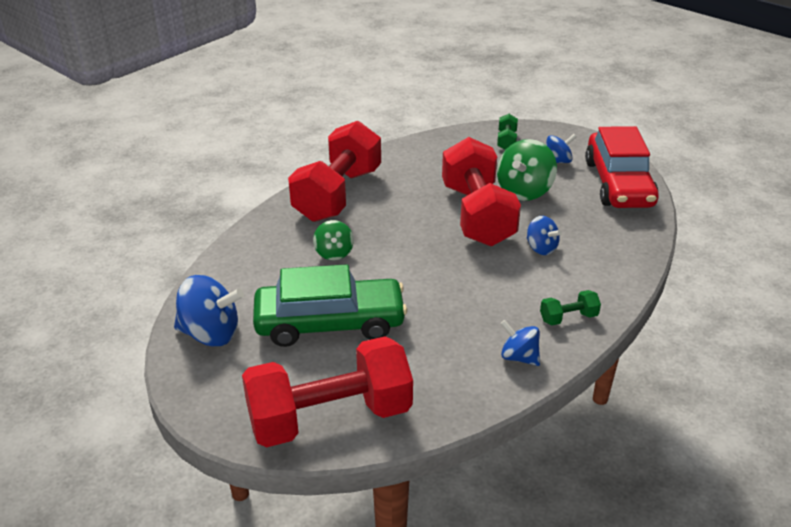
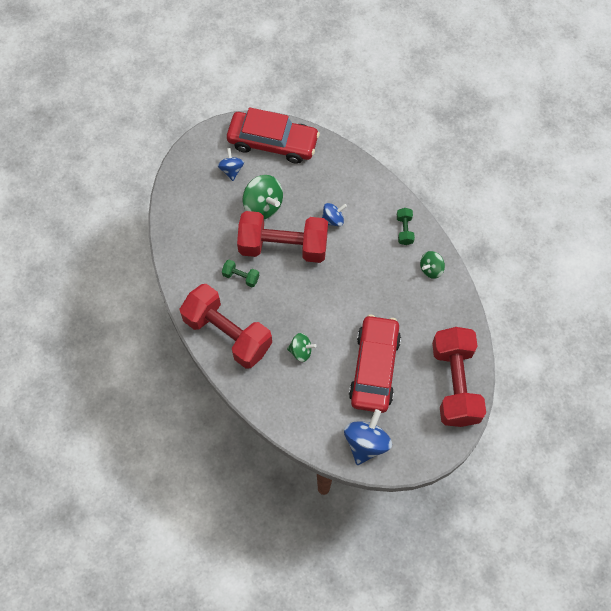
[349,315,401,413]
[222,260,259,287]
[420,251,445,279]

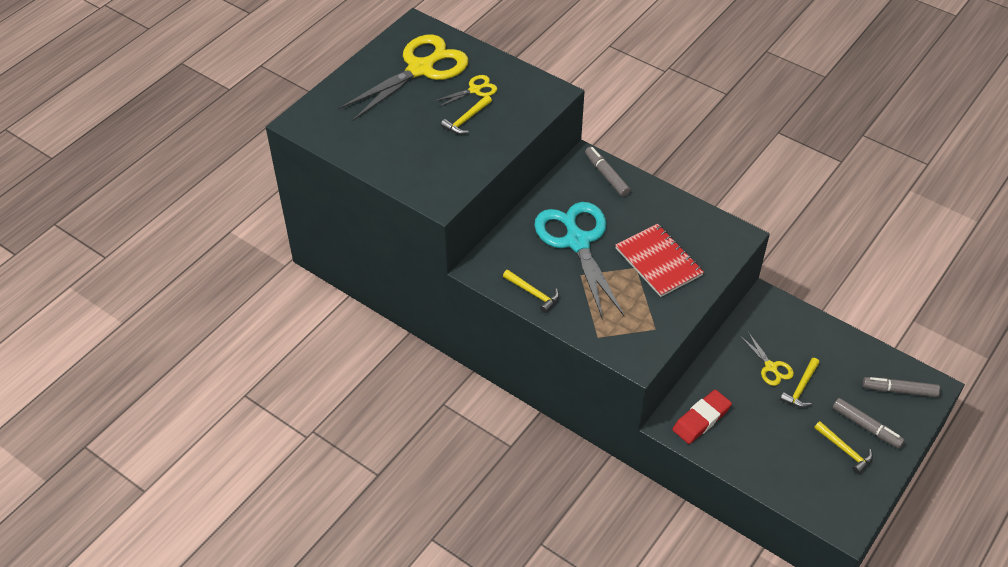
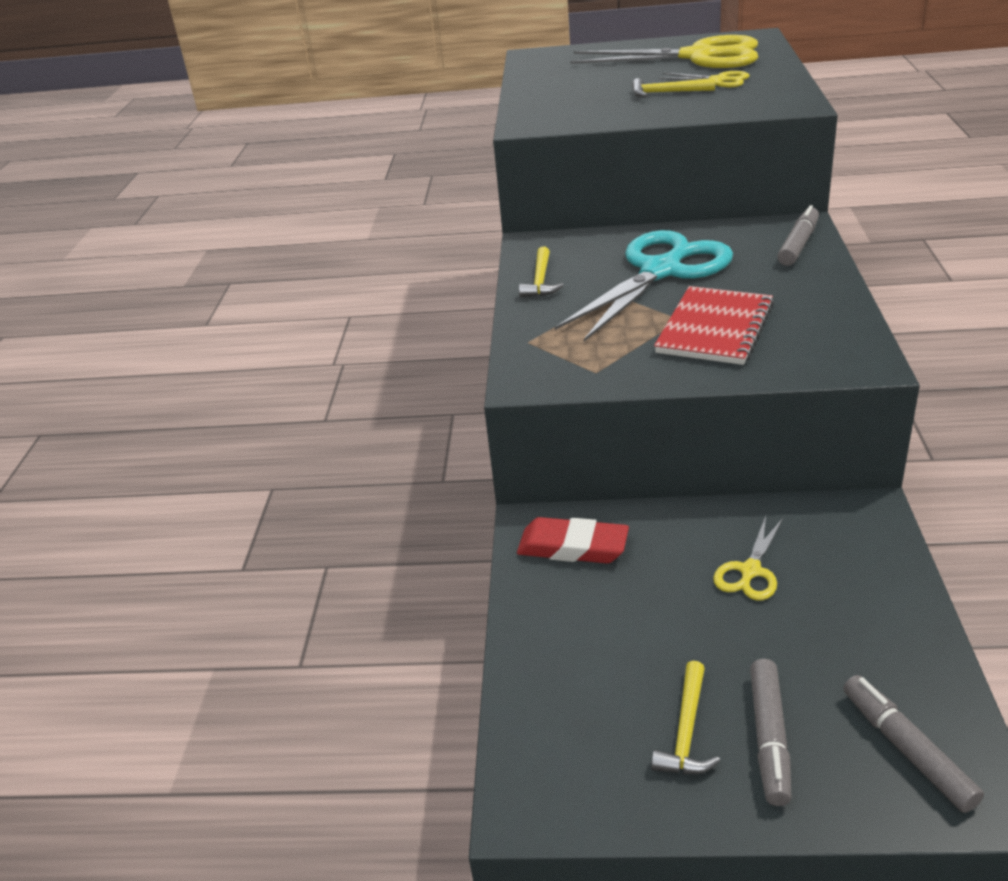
[780,358,820,407] (first image)

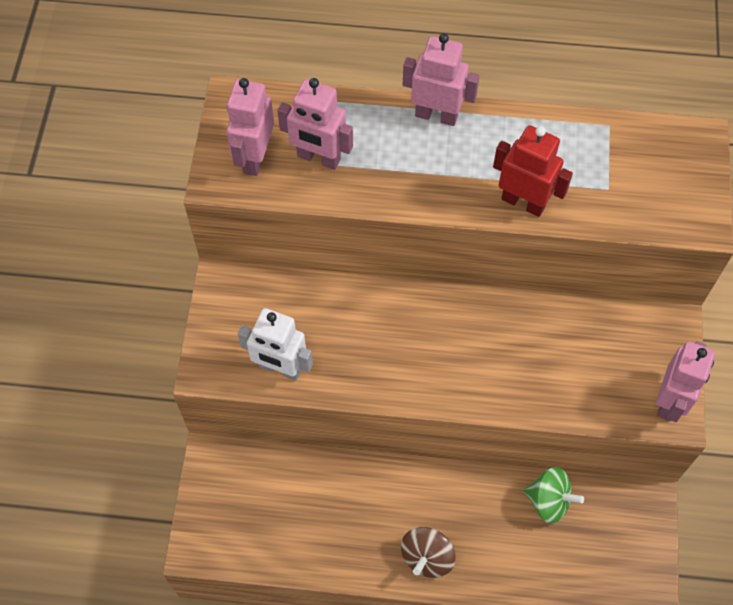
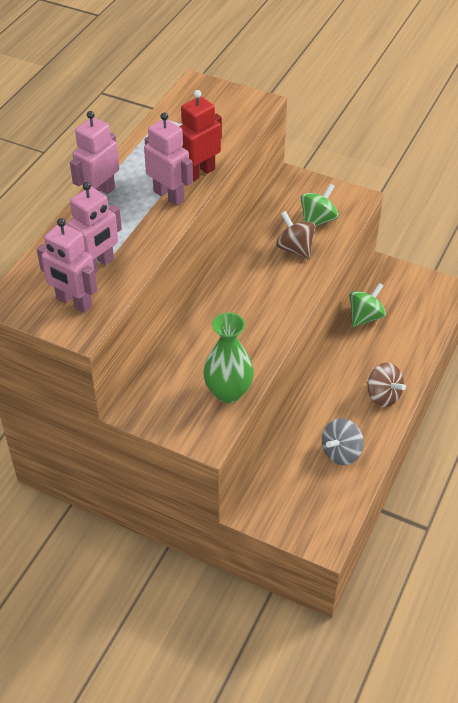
[203,313,254,403]
[144,112,193,206]
[276,211,316,260]
[301,183,338,226]
[322,418,364,465]

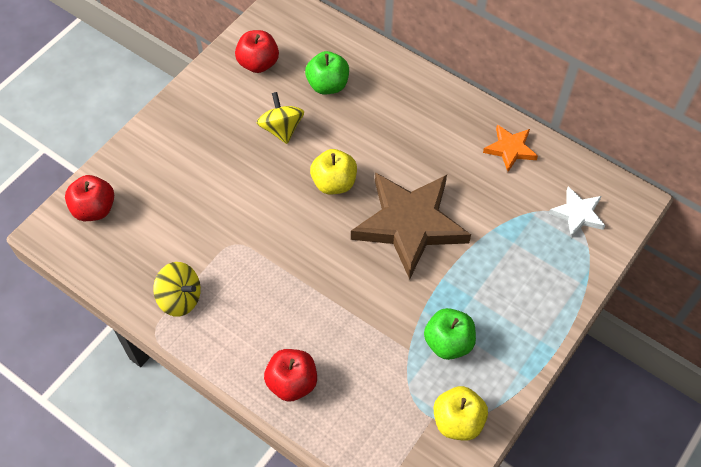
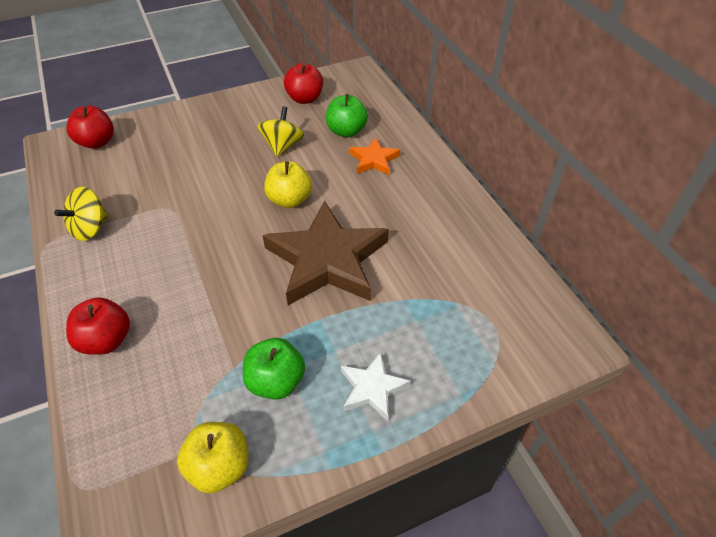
[54,187,109,241]
[349,137,400,175]
[341,352,411,421]

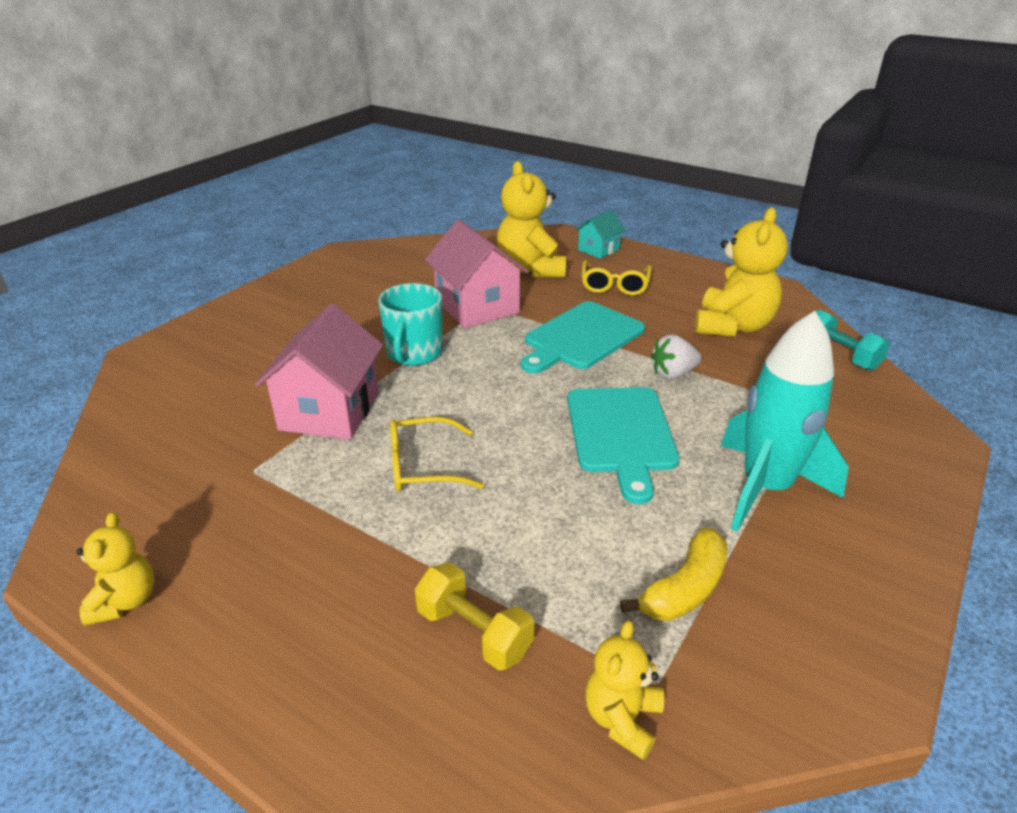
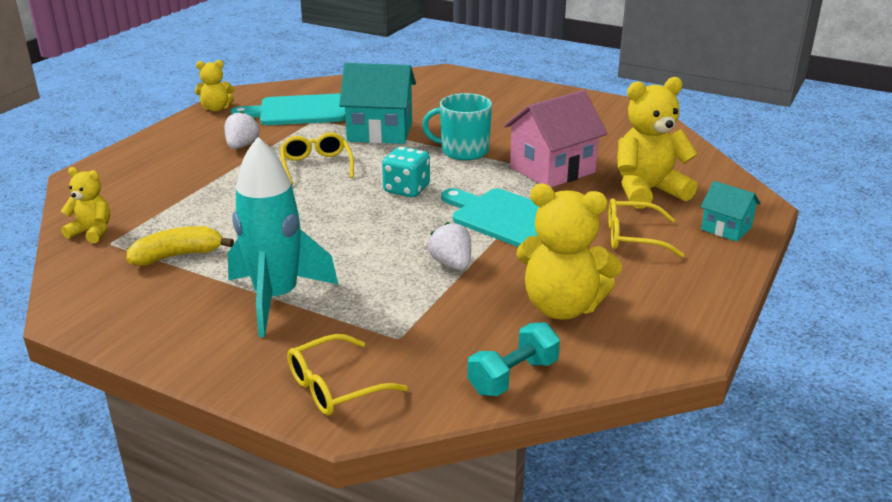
[339,63,416,144]
[415,562,534,671] (first image)
[231,94,345,125]
[127,226,234,266]
[225,111,260,149]
[287,334,408,416]
[382,147,430,197]

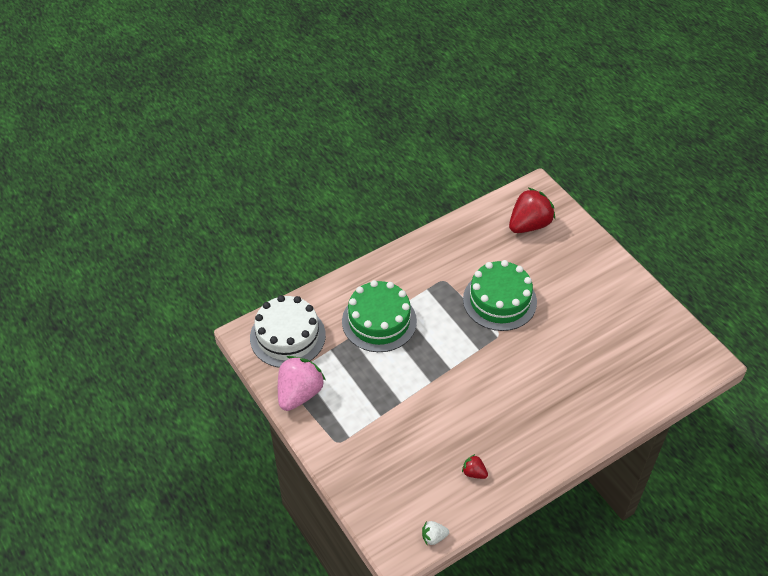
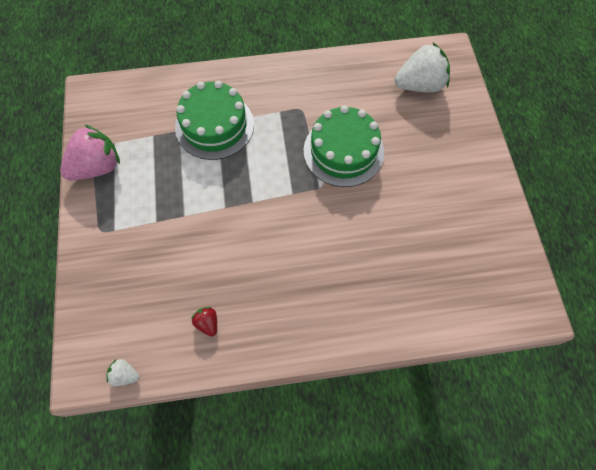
[250,295,326,368] (first image)
[395,43,450,93]

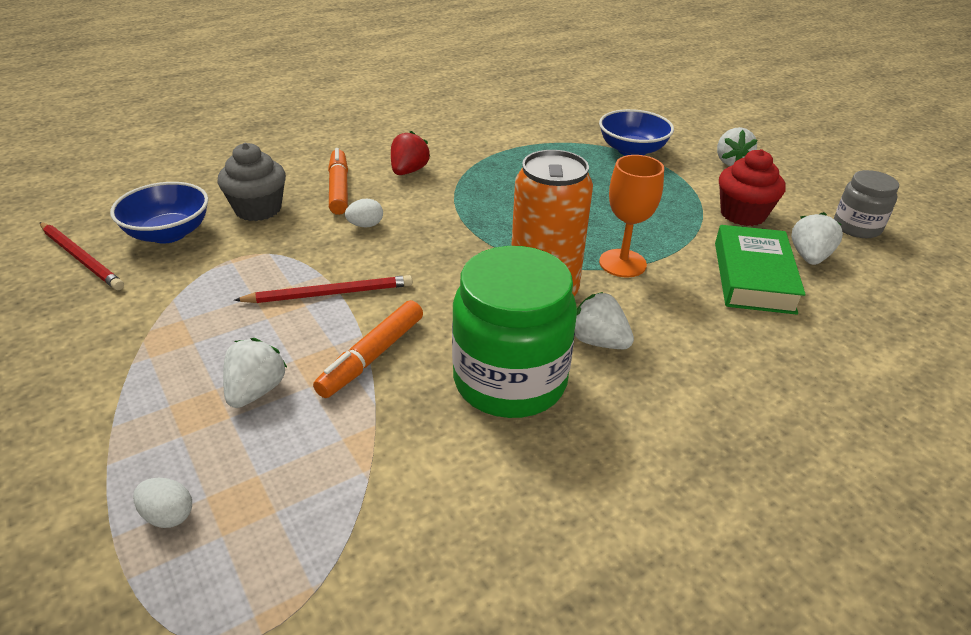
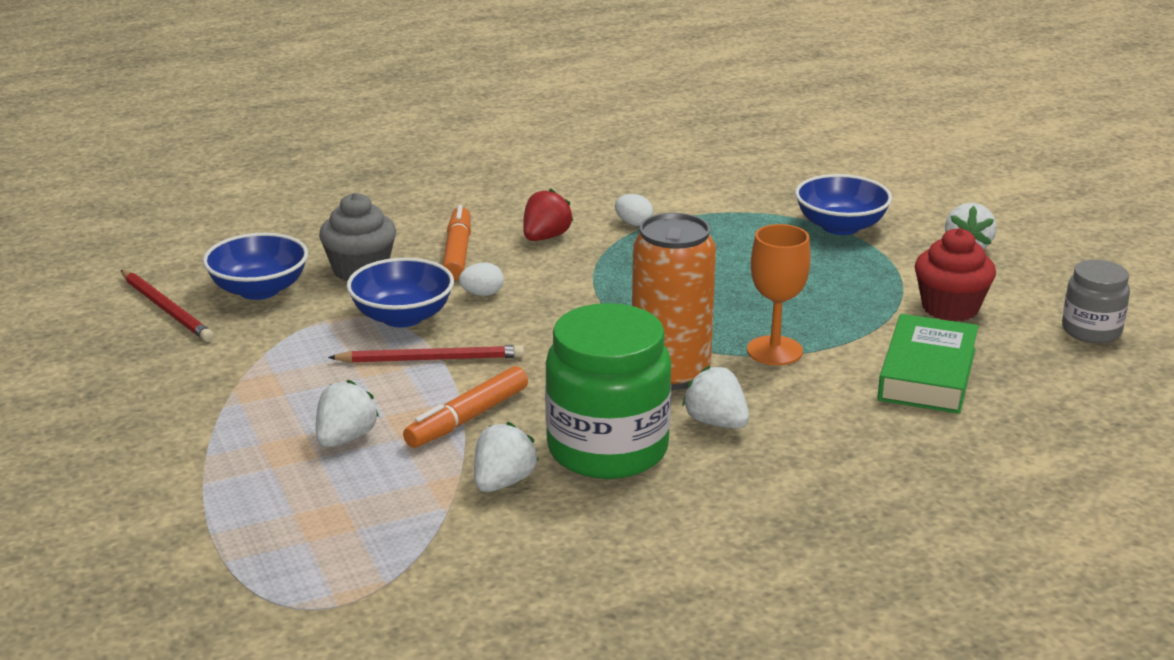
[615,194,653,226]
[474,422,539,492]
[347,258,454,327]

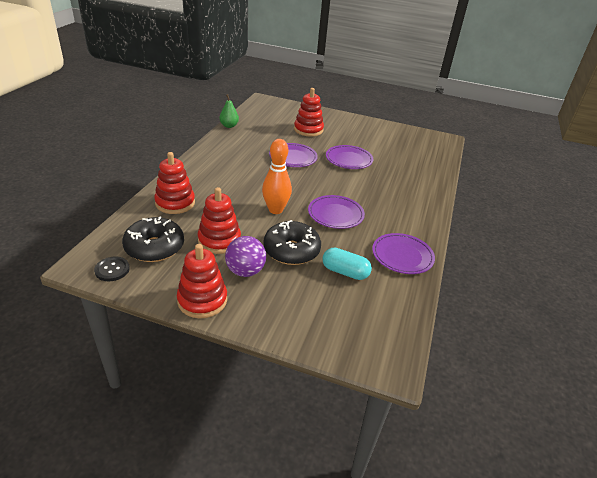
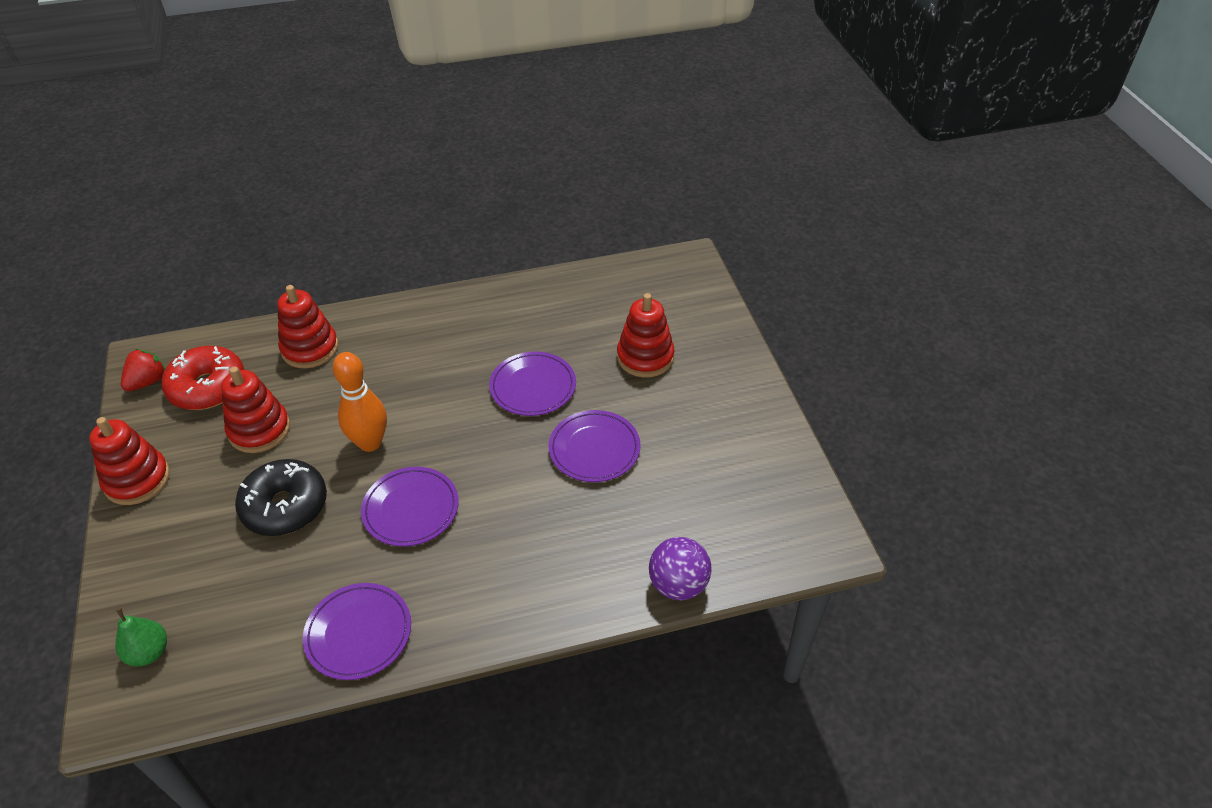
[121,349,166,391]
[161,346,244,410]
[115,607,167,667]
[649,537,711,600]
[322,247,372,280] (first image)

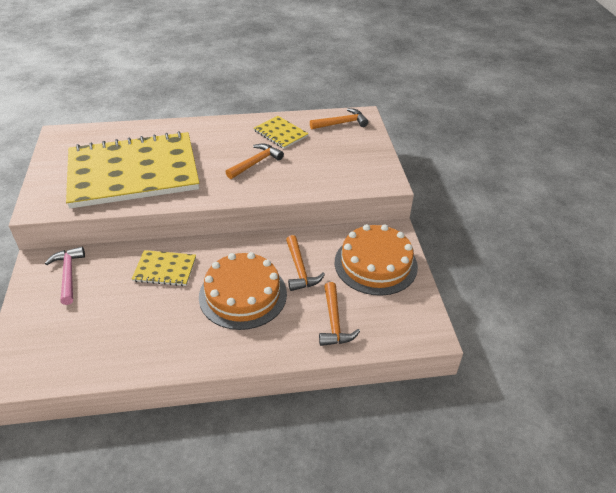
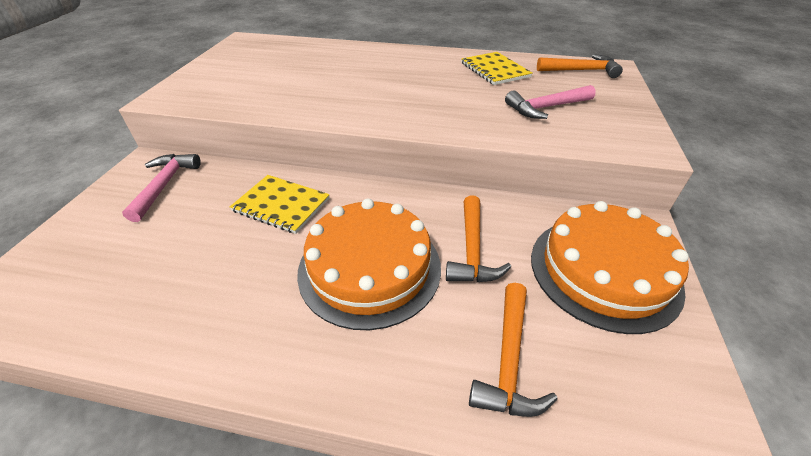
[66,131,199,208] (first image)
[226,144,284,179] (first image)
[505,85,596,119]

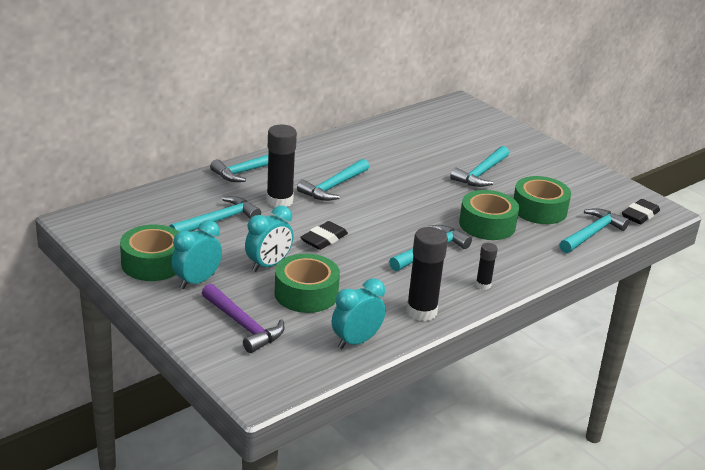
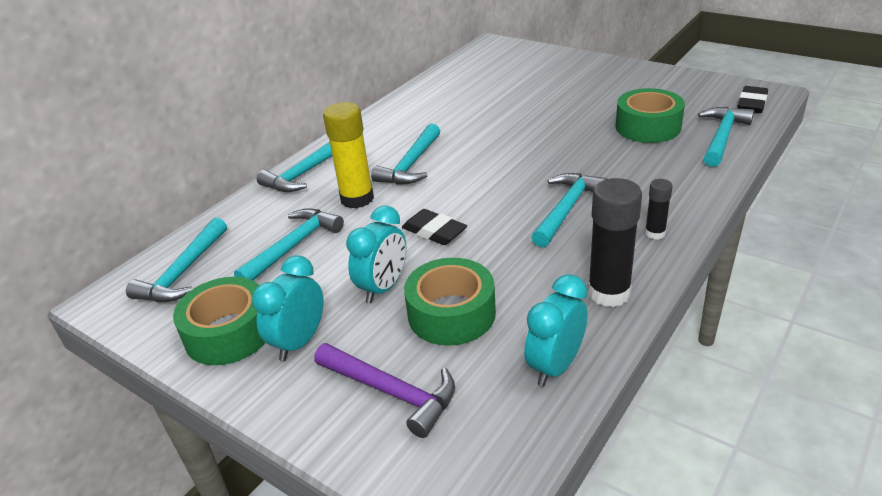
[323,102,374,209]
[402,209,467,245]
[126,218,227,302]
[459,190,519,240] (first image)

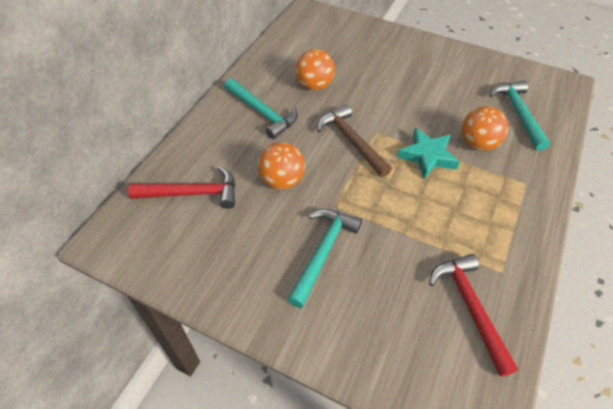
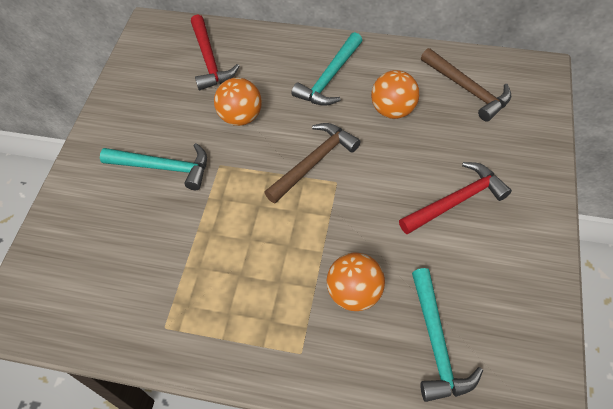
[397,128,460,179] (first image)
[399,162,512,234]
[412,268,483,402]
[421,48,511,122]

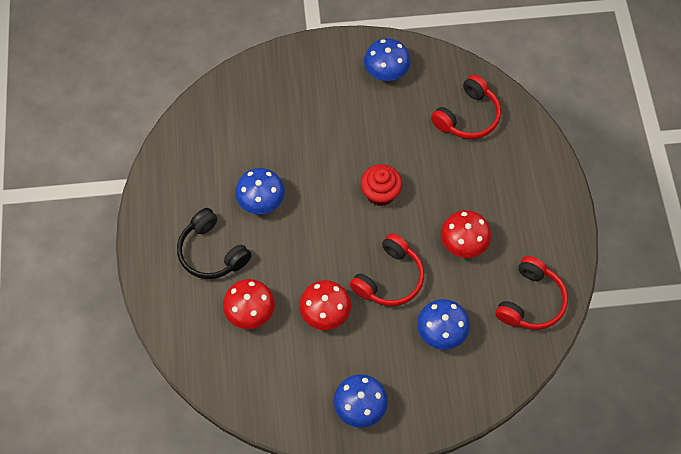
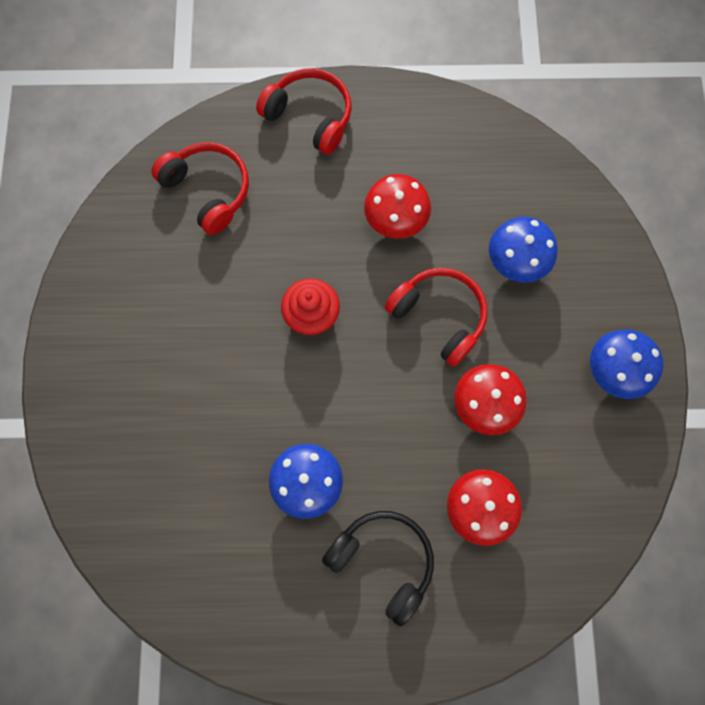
[322,511,434,626]
[364,38,411,81] (first image)
[256,68,352,155]

